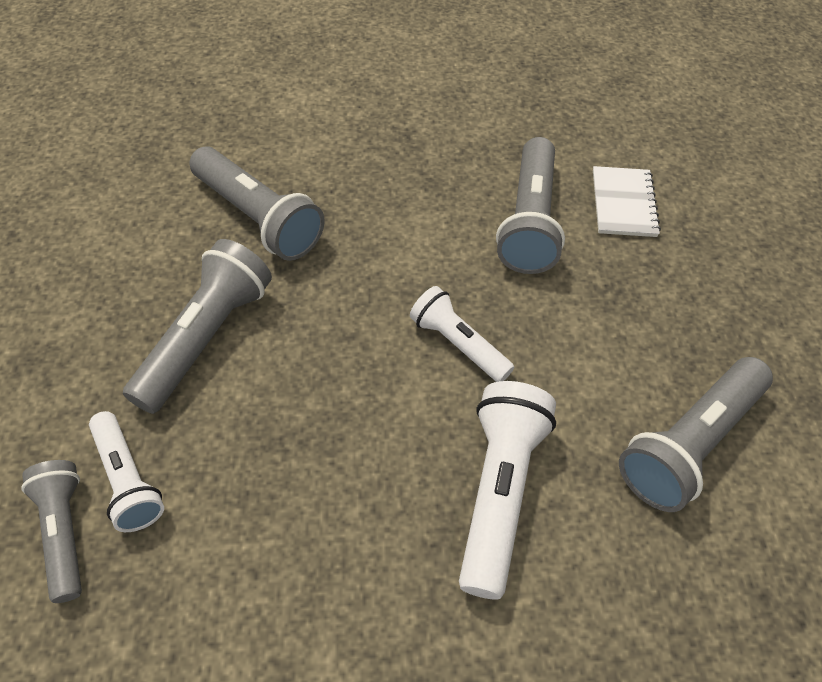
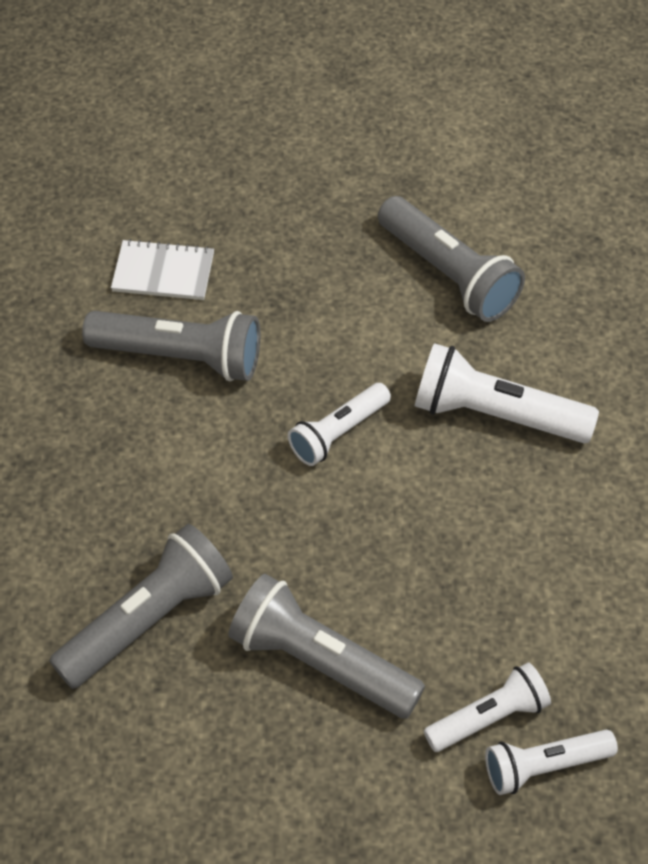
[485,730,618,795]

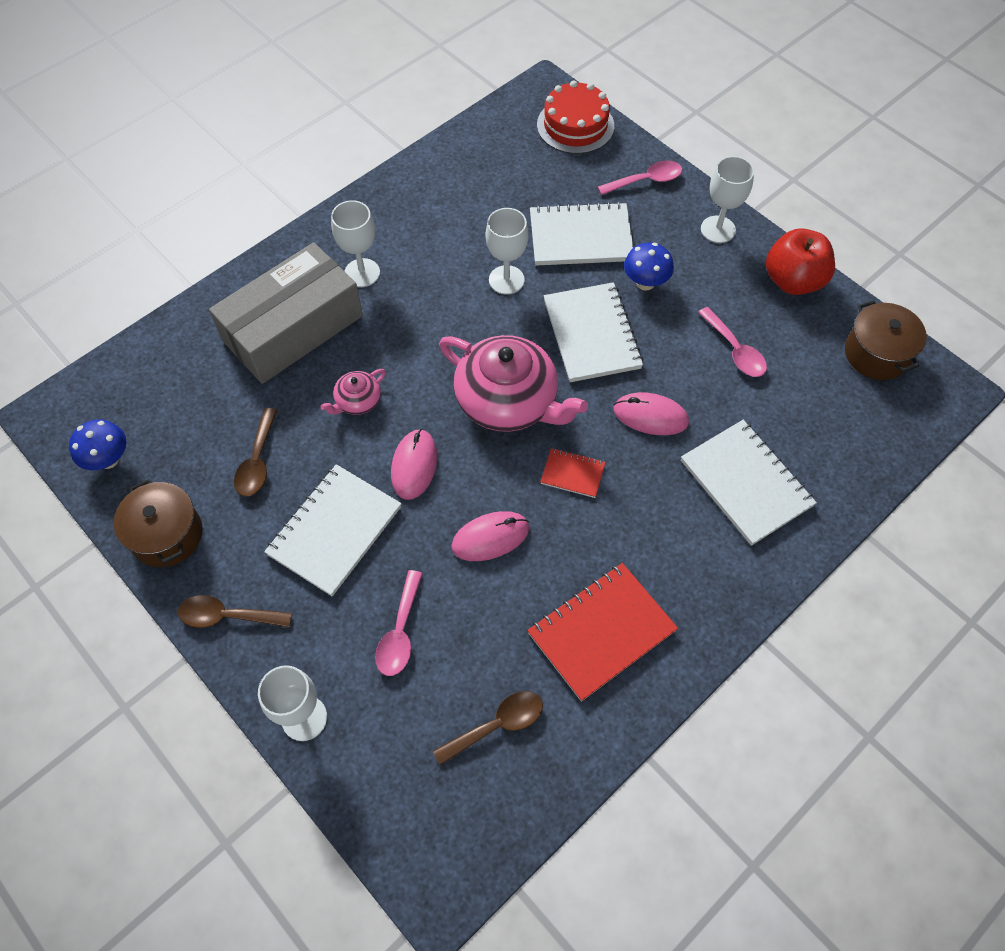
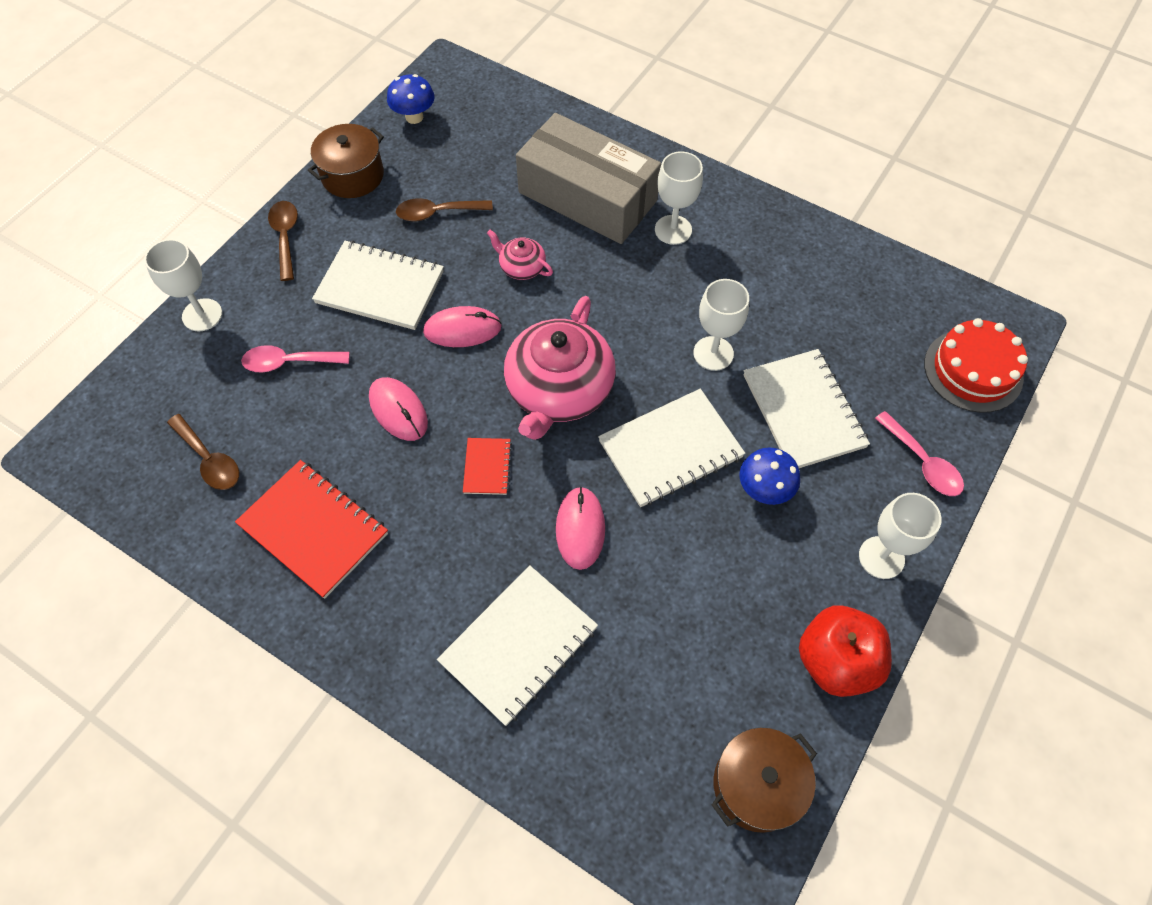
[698,307,767,377] (first image)

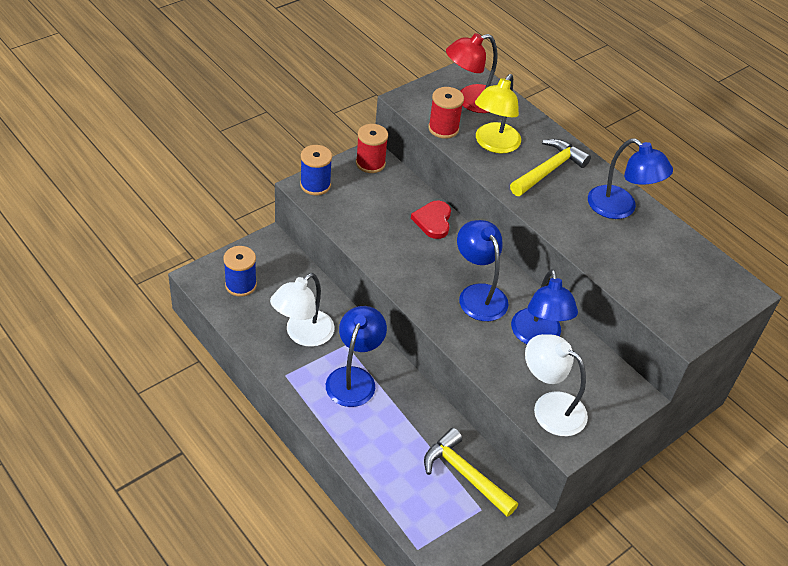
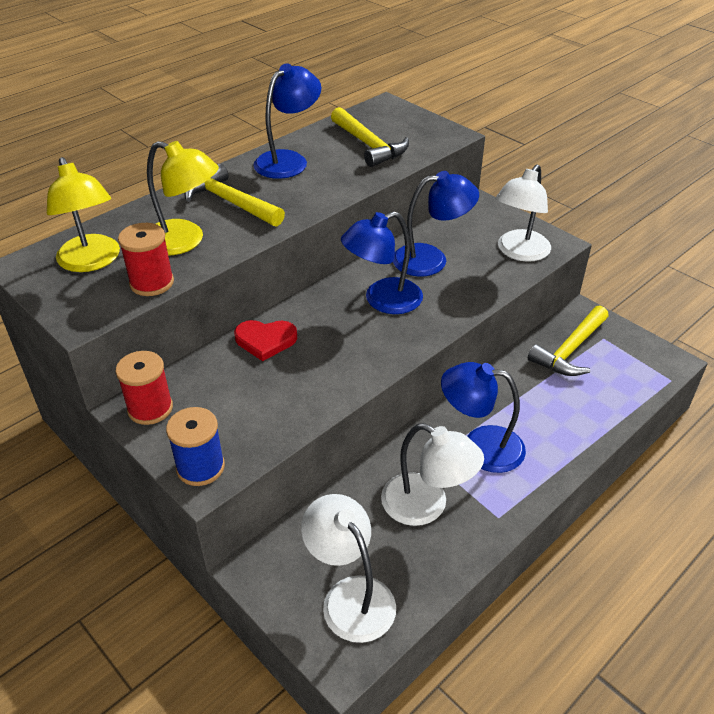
[301,494,396,643]
[47,157,120,272]
[331,107,409,167]

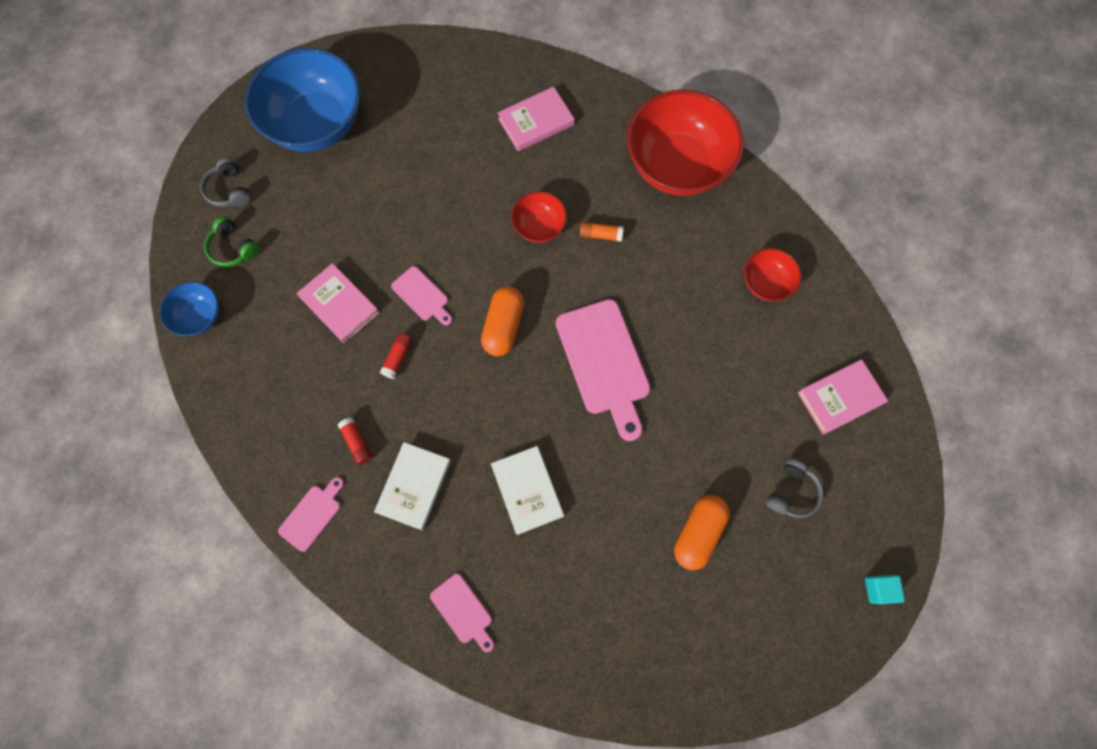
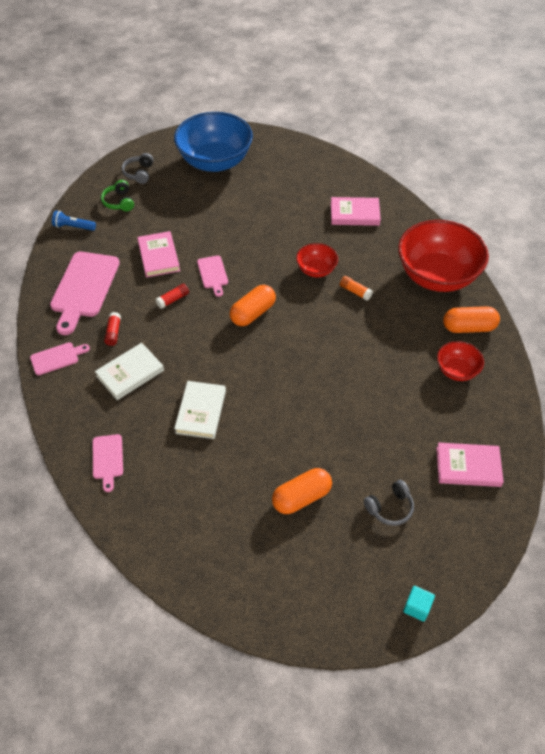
[52,210,96,231]
[50,252,120,335]
[443,306,500,333]

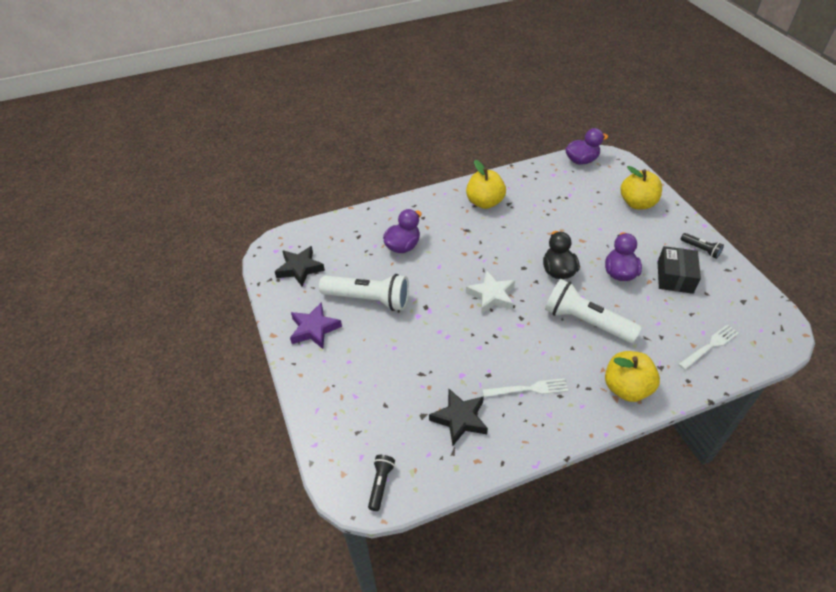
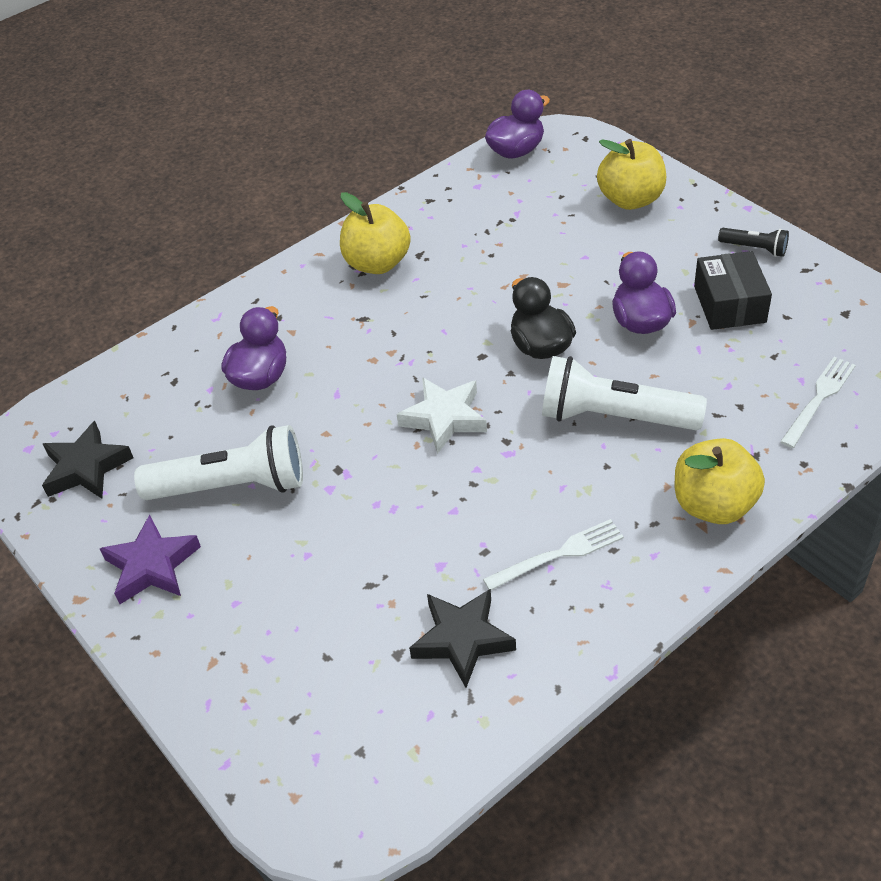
[368,455,395,511] (first image)

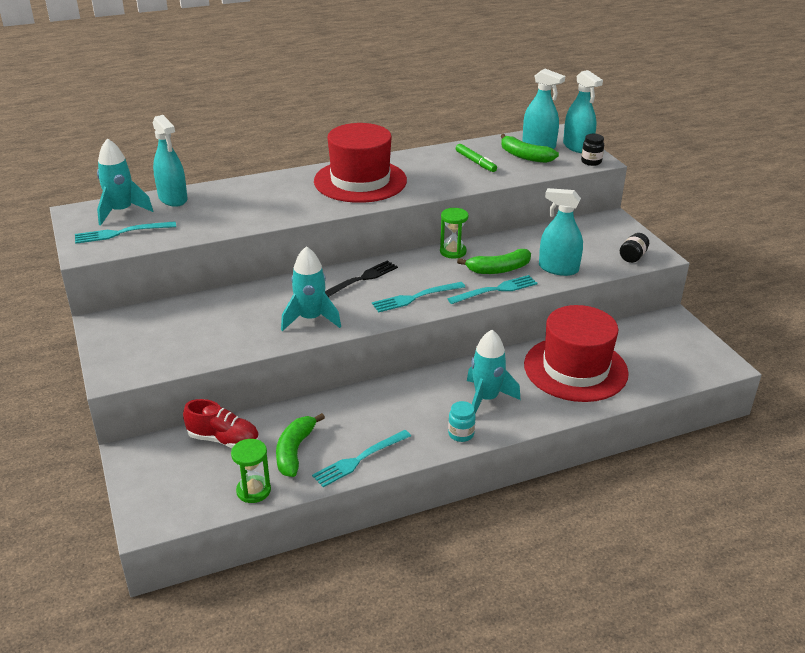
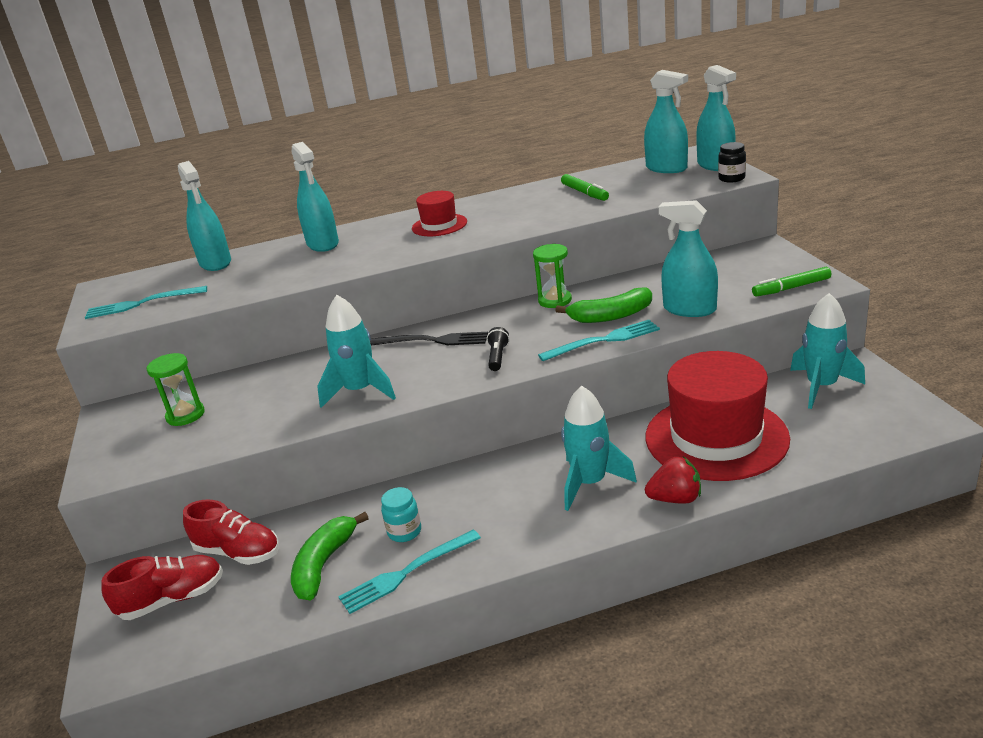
[790,293,865,409]
[146,353,205,426]
[412,191,467,236]
[370,332,488,346]
[487,327,509,371]
[381,487,421,542]
[501,134,559,163] (first image)
[752,267,831,297]
[101,555,223,620]
[292,142,339,252]
[645,457,701,504]

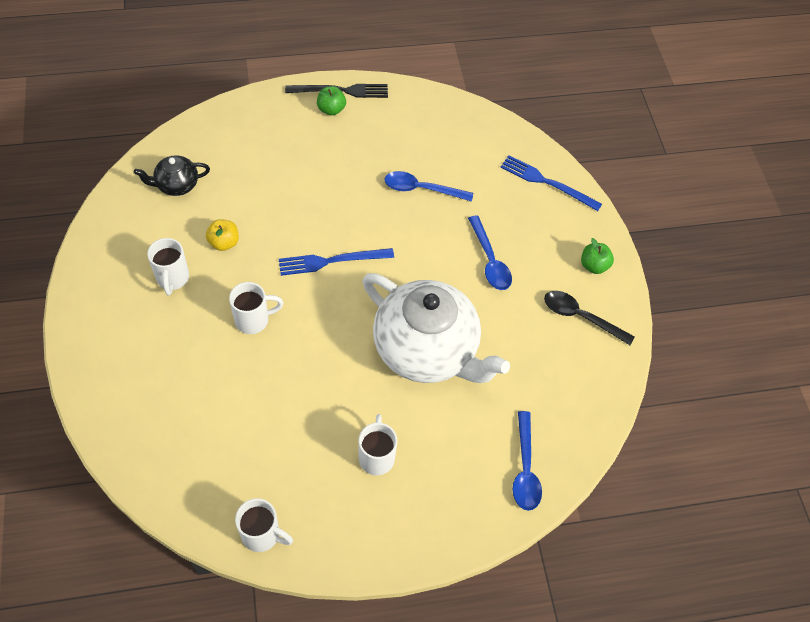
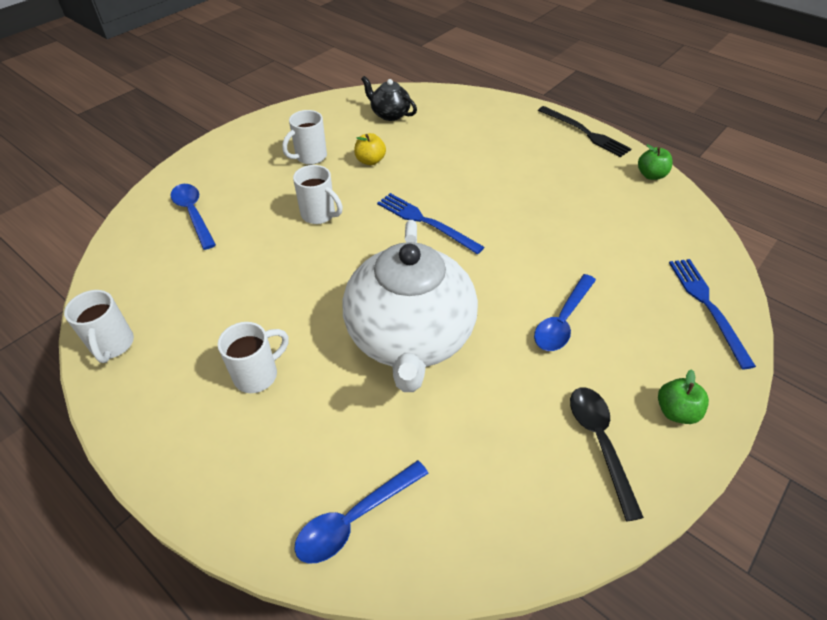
[638,144,673,180]
[171,184,216,250]

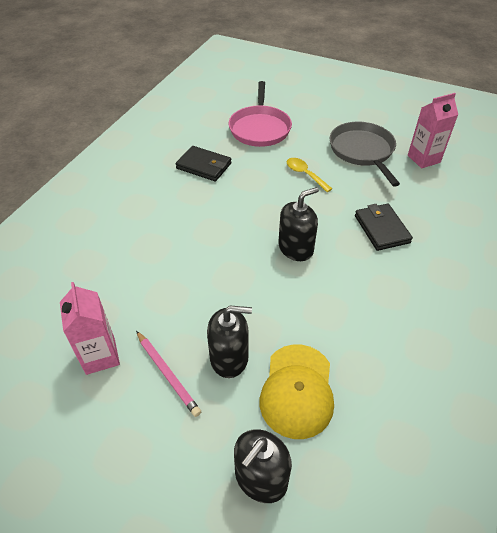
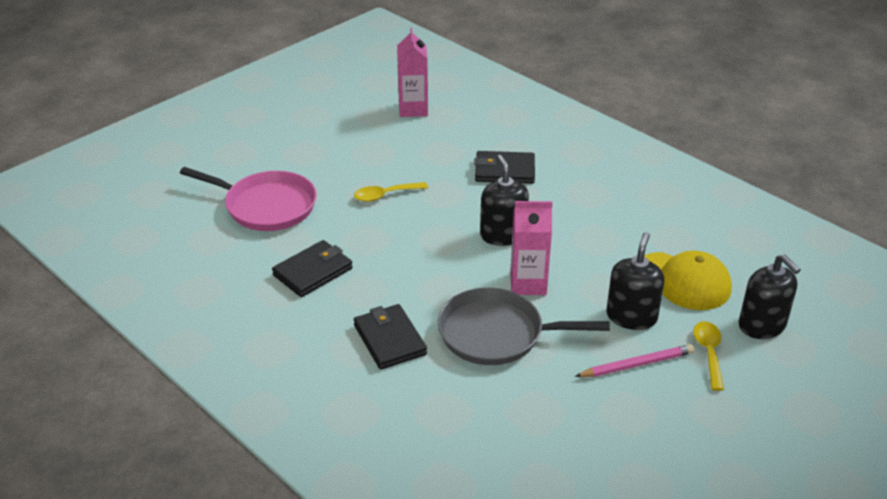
[510,201,552,295]
[438,288,610,365]
[354,304,427,370]
[693,321,724,391]

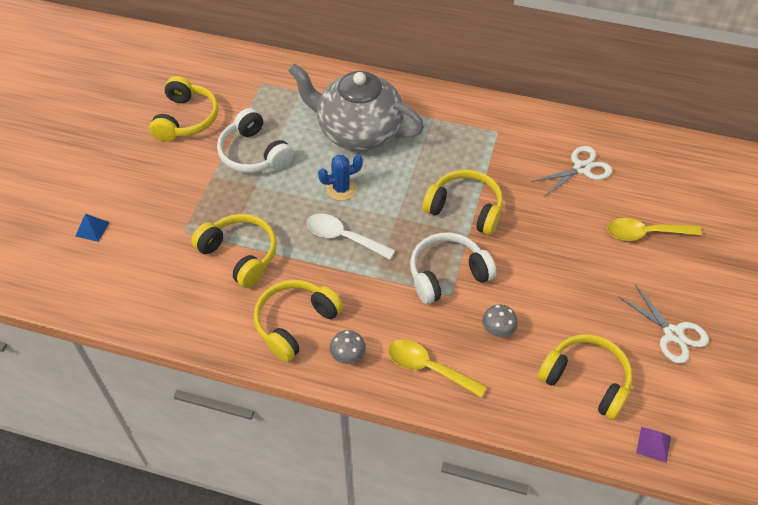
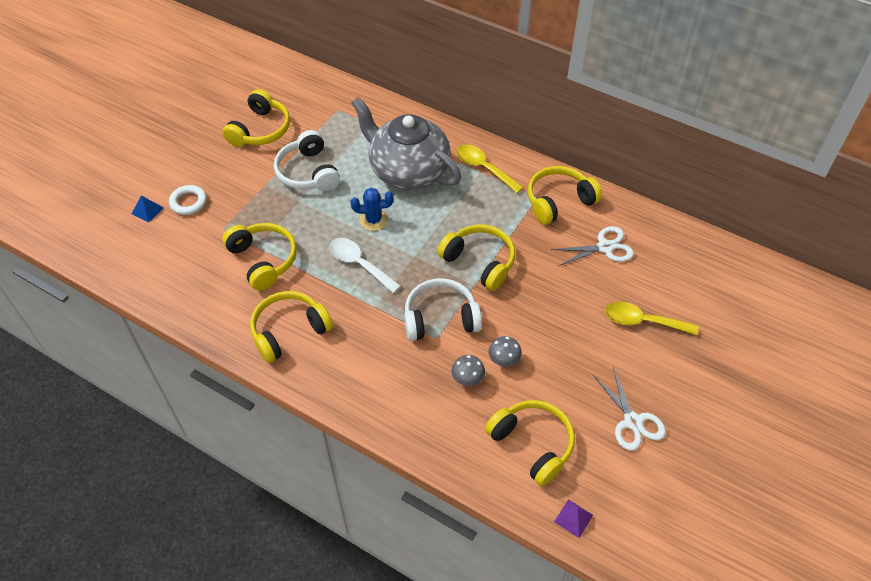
[489,336,522,367]
[456,144,524,193]
[169,185,207,215]
[528,166,602,225]

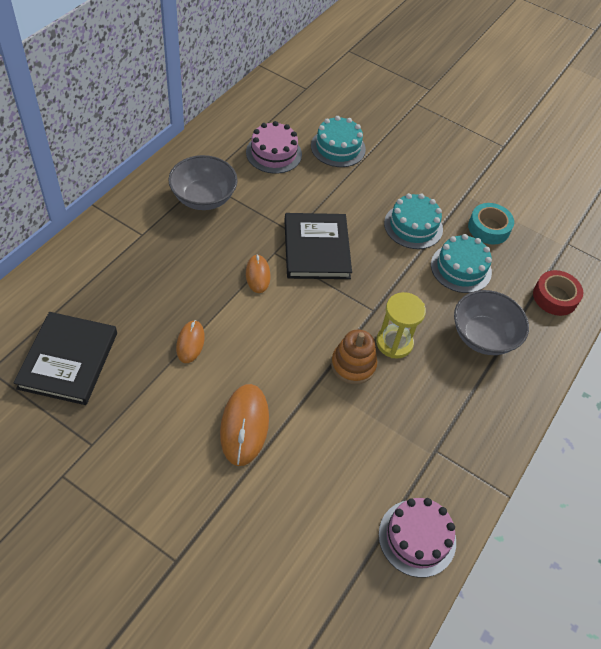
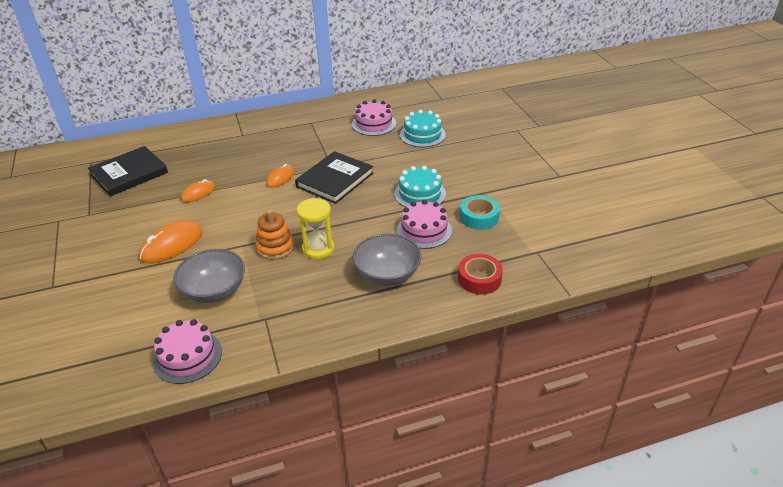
[174,249,245,303]
[397,200,452,249]

